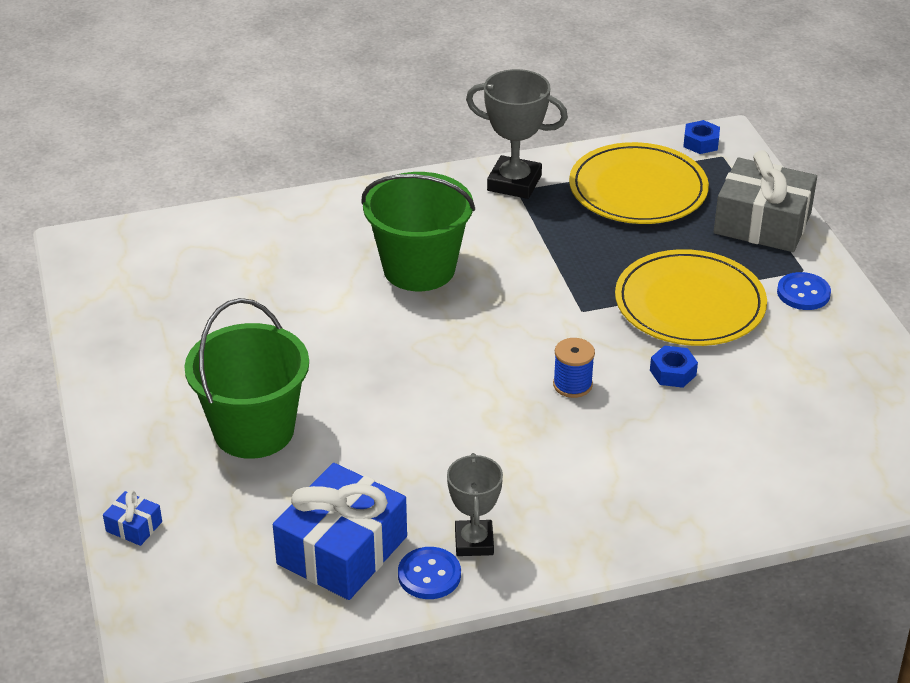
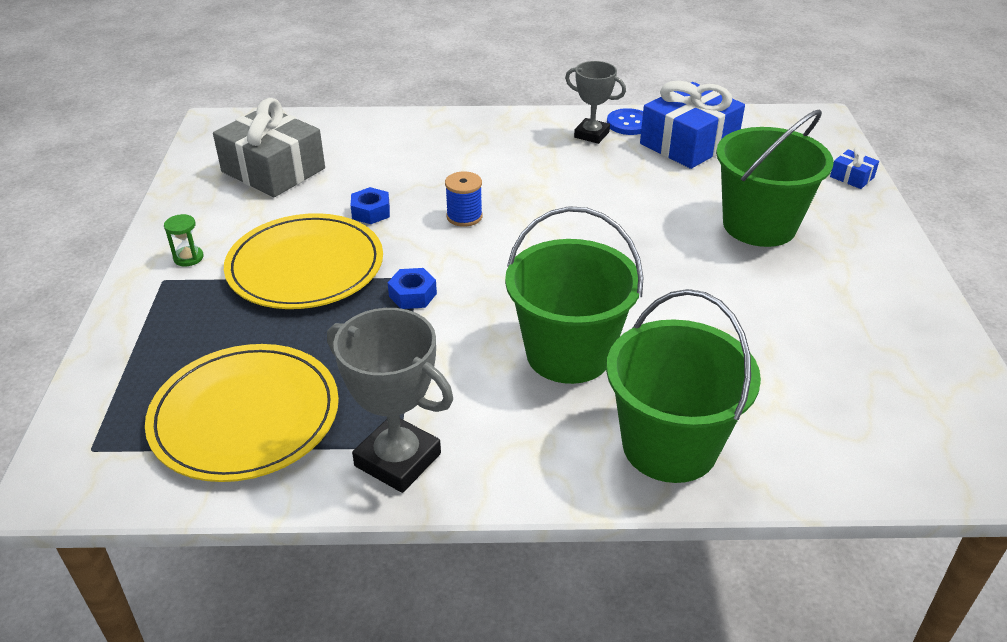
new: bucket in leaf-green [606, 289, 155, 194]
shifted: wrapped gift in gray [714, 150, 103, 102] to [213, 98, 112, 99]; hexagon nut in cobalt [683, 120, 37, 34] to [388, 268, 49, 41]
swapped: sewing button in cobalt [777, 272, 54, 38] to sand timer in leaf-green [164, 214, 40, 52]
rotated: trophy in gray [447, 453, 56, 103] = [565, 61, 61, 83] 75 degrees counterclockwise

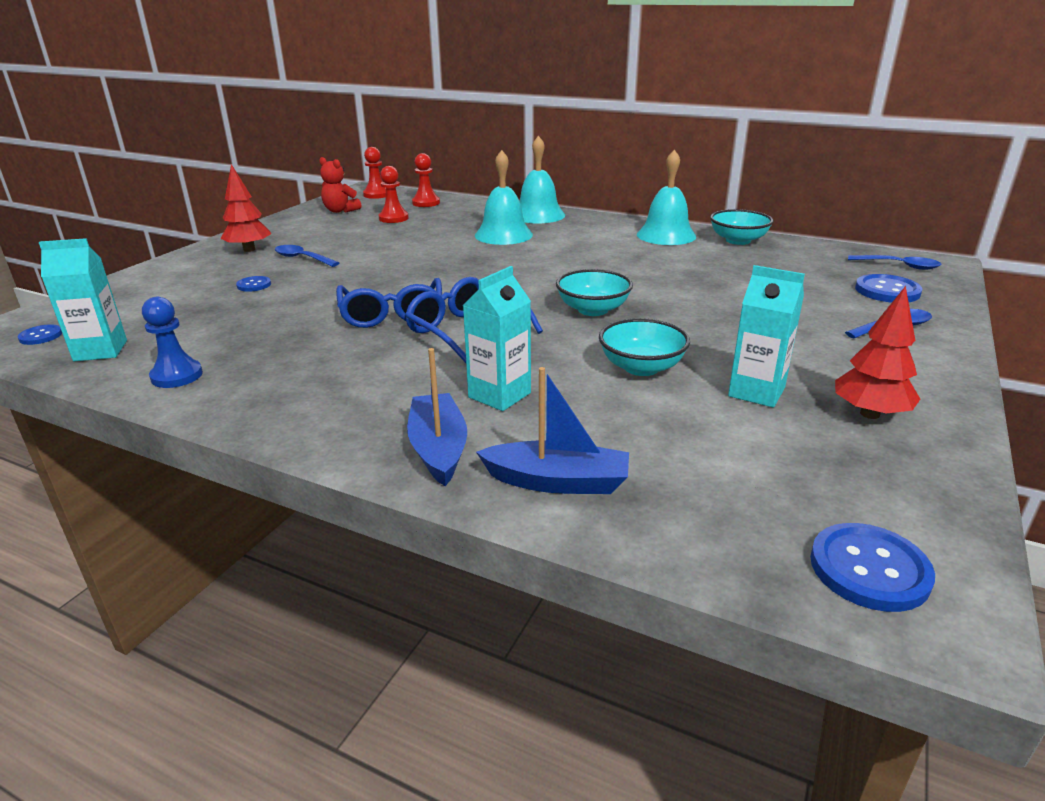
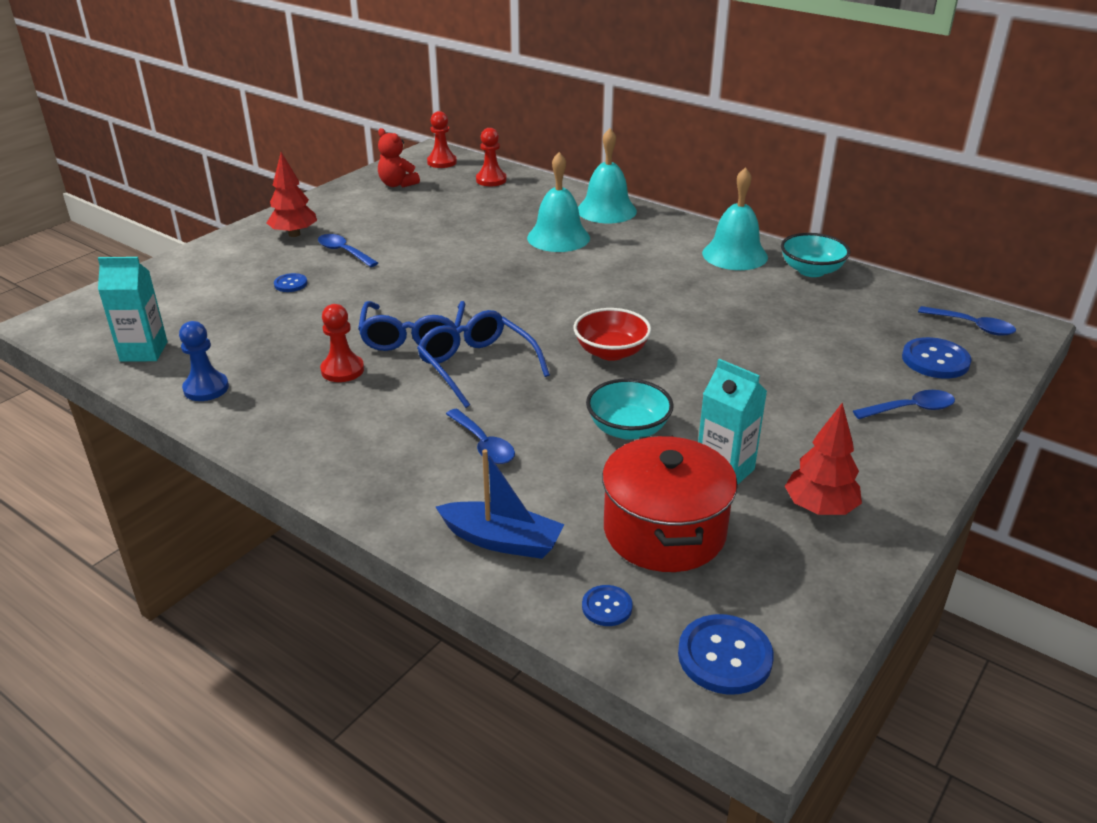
gone: sailboat in cobalt [407, 348, 60, 138]
new: cooking pot in crimson [602, 436, 136, 136]
shifted: chess pawn in crimson [379, 166, 30, 57] to [320, 304, 44, 78]; sewing button in cobalt [17, 324, 45, 21] to [582, 585, 51, 41]
swapped: juice carton in turquoise [463, 266, 68, 145] to teaspoon in cobalt [446, 409, 69, 55]
repainted: bowl in turquoise [556, 269, 77, 47] to bowl in crimson [573, 308, 78, 53]

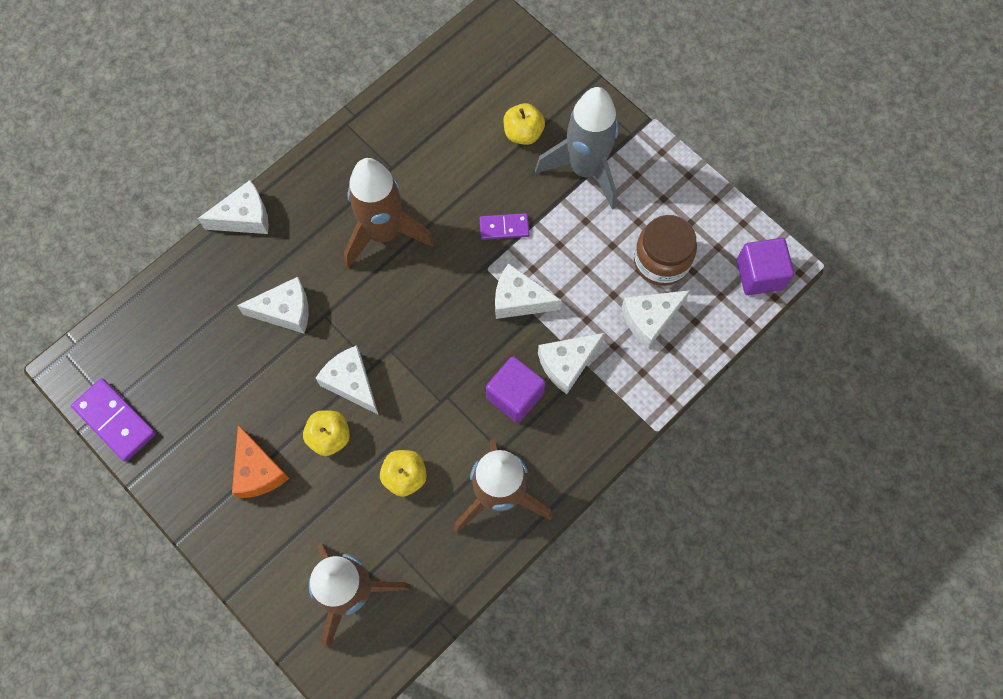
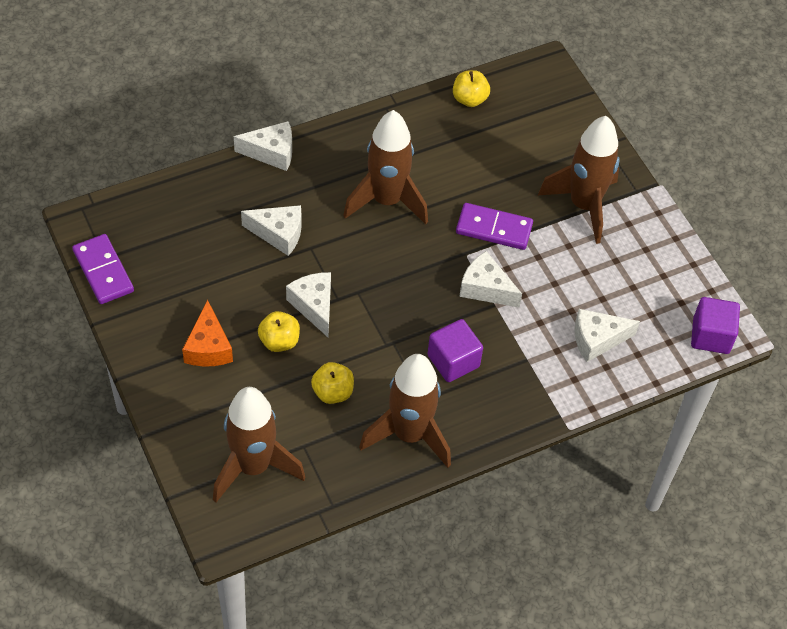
gone: cheese wedge in pure white [538, 333, 67, 61]; preserve jar in russet [634, 215, 63, 71]
shifted: toy apple in bright yellow [503, 103, 42, 42] to [453, 70, 37, 37]
repainted: spaceship in gray [535, 87, 84, 122] to spaceship in russet [538, 116, 82, 128]
scaled: domino in violet [479, 213, 51, 27] = [456, 203, 77, 47] x1.59

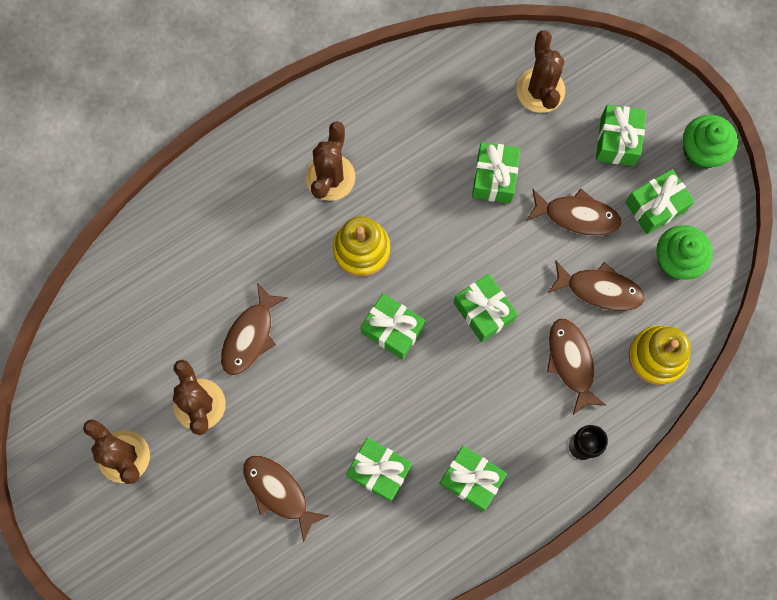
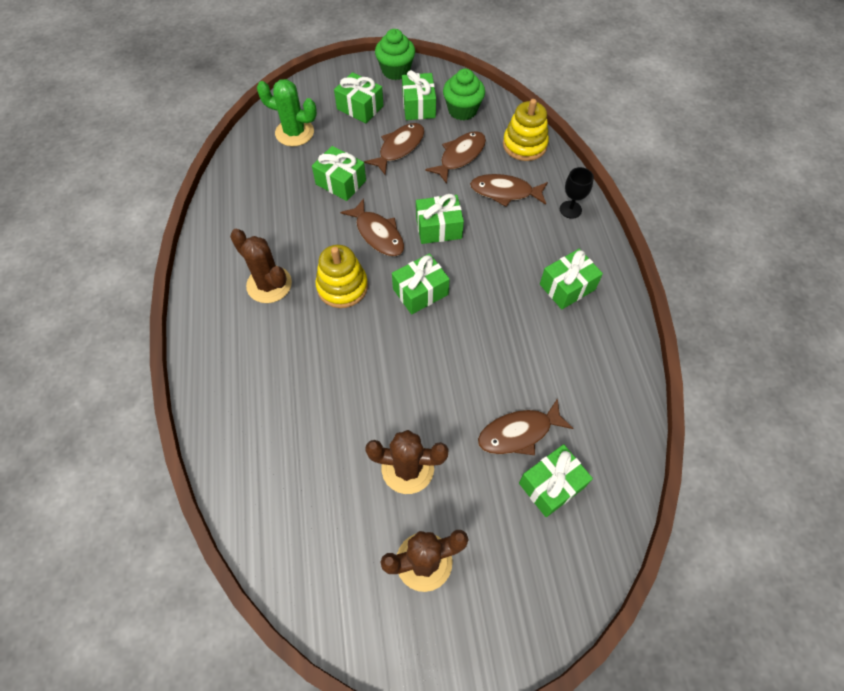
shifted: fish in russet [221, 283, 67, 92] to [340, 198, 64, 58]; wrapped gift in leaf-green [346, 437, 66, 65] to [519, 444, 74, 73]
repainted: cactus in russet [517, 30, 48, 83] to cactus in leaf-green [257, 79, 60, 67]

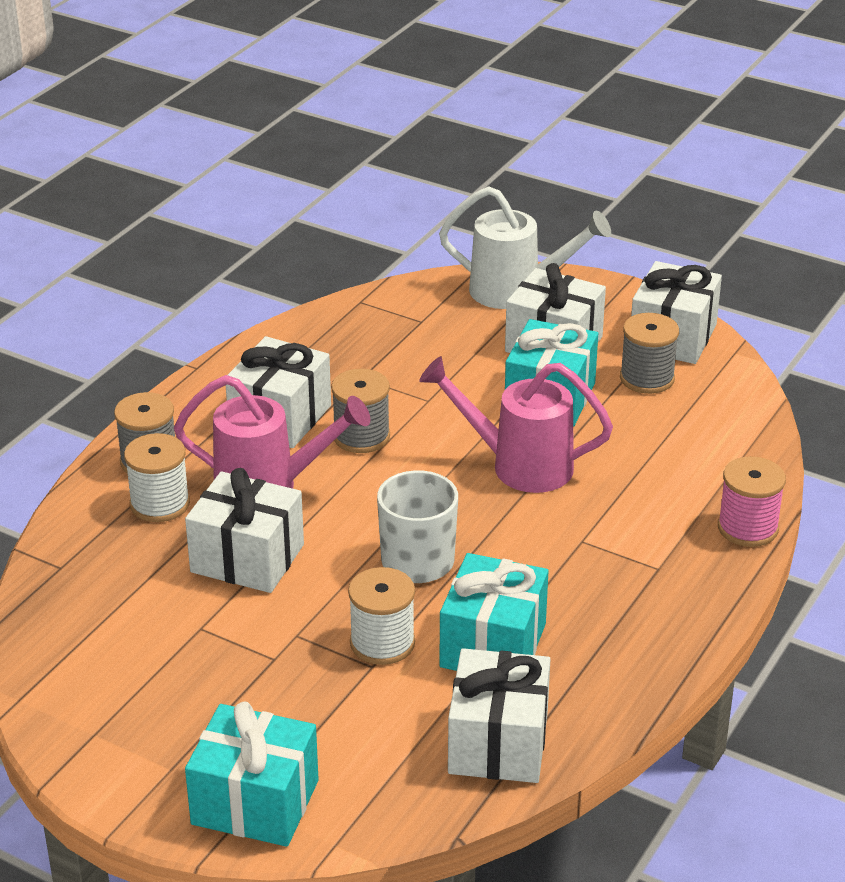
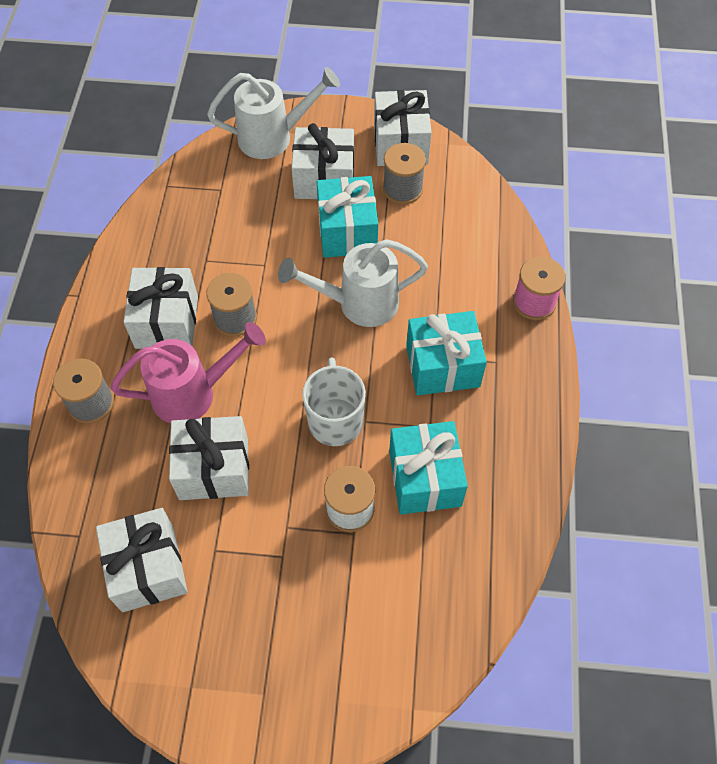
gone: reel of thread in pure white [124, 433, 66, 89]
shifted: wrapped gift in pure white [448, 648, 102, 135] to [96, 508, 92, 104]; wrapped gift in turquoise [185, 701, 134, 146] to [406, 311, 81, 85]
repainted: watering pot in rose-pink [419, 356, 194, 137] to watering pot in pure white [278, 239, 150, 88]

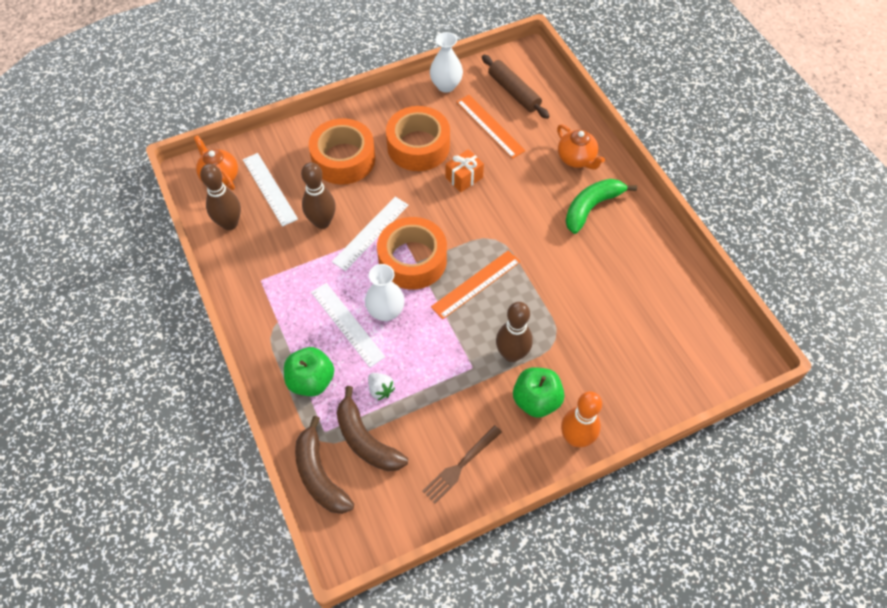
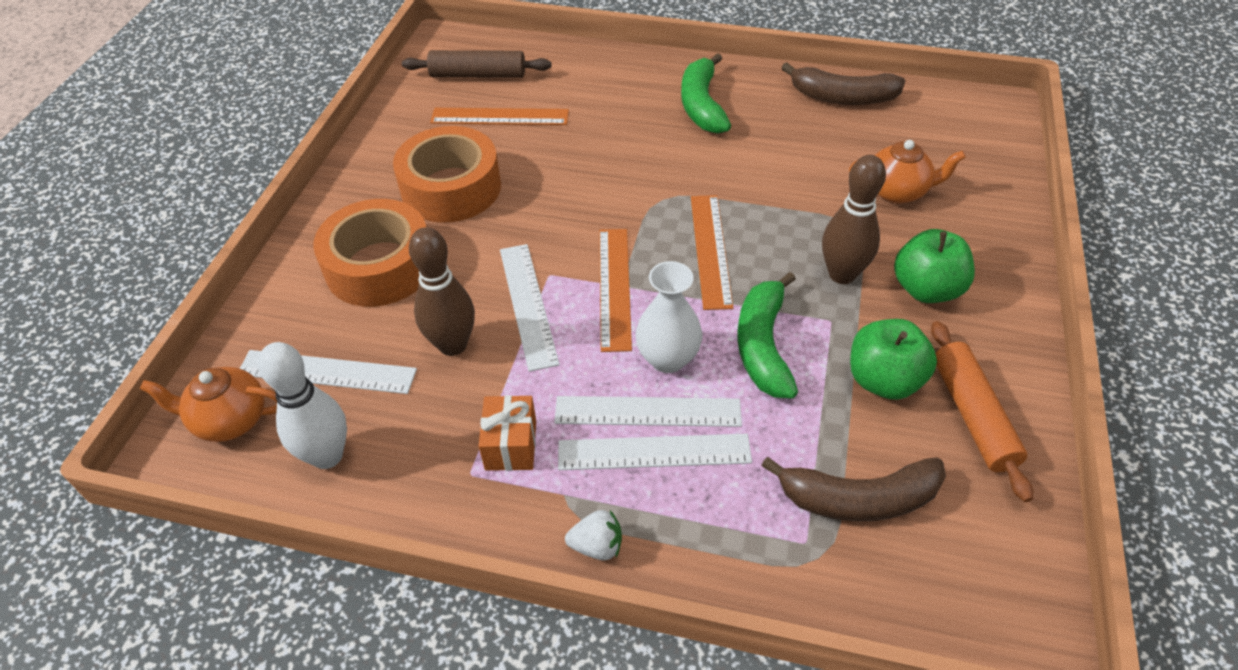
gone: flower vase in pure white [430, 32, 33, 61]; tenpin in orange-coloured [561, 391, 41, 57]
new: ruler in pure white [558, 434, 194, 36]; banana fruit in leaf-green [737, 272, 61, 126]
shifted: wrapped gift in orange-coloured [446, 149, 38, 43] to [479, 395, 57, 76]; berry in pure white [368, 373, 27, 27] to [565, 510, 57, 50]; banana fruit in russet [295, 416, 59, 98] to [781, 62, 124, 43]; teapot in orange-coloured [557, 124, 48, 46] to [849, 140, 117, 64]; toy apple in leaf-green [284, 347, 50, 49] to [850, 319, 87, 81]
swapped: tape in orange-coloured [377, 217, 70, 73] to ruler in orange-coloured [599, 229, 33, 123]; fork in russet [422, 425, 80, 79] to rolling pin in orange-coloured [931, 321, 102, 181]
repainted: tenpin in russet [200, 164, 41, 66] to tenpin in pure white [258, 342, 89, 127]

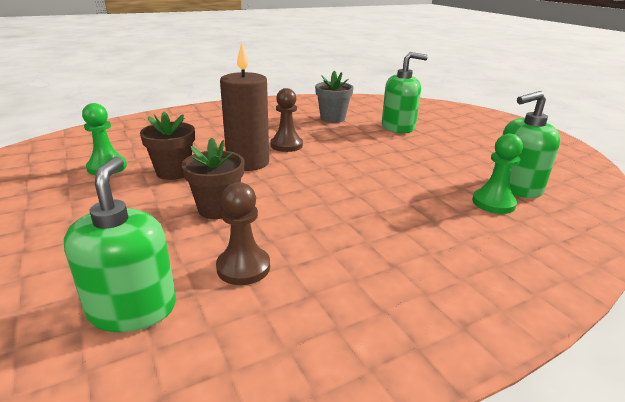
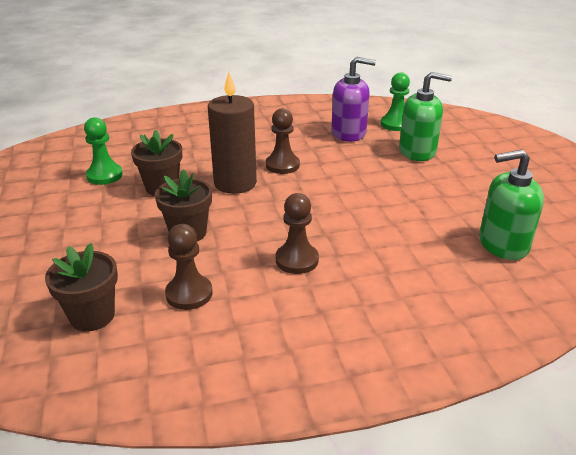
new: chess pawn in russet [276, 193, 43, 81]
shifted: chess pawn in leaf-green [472, 133, 51, 81] to [381, 72, 29, 59]
swapped: soap dispenser in leaf-green [64, 157, 112, 175] to flower pot in russet [45, 243, 73, 89]; flower pot in gray [315, 71, 39, 52] to soap dispenser in violet [331, 56, 45, 86]

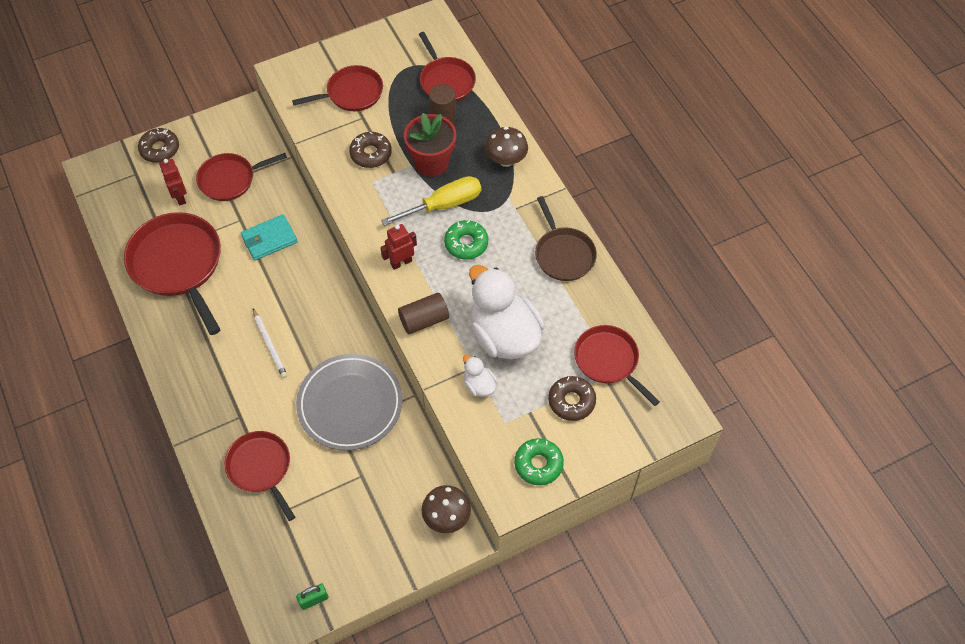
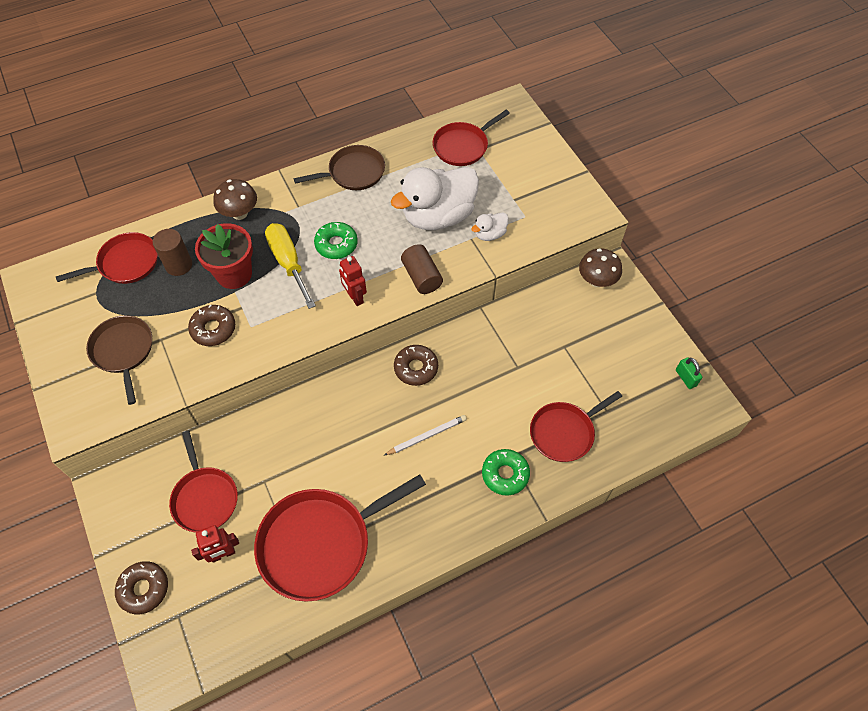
gone: card wallet in turquoise [241, 214, 57, 46]; flat dish in gray [296, 354, 106, 97]
shifted: doughnut in russet [548, 376, 48, 45] to [394, 345, 44, 41]; doughnut in leaf-green [515, 438, 49, 47] to [482, 449, 48, 47]
repainted: pan in crimson [292, 65, 91, 46] to pan in russet [86, 315, 66, 90]

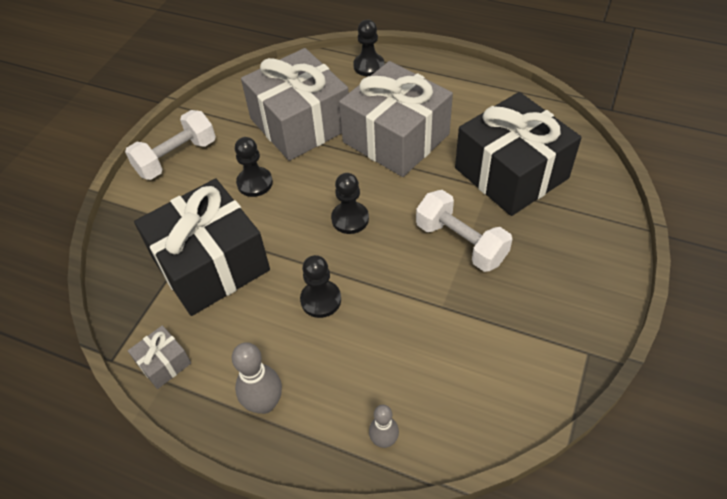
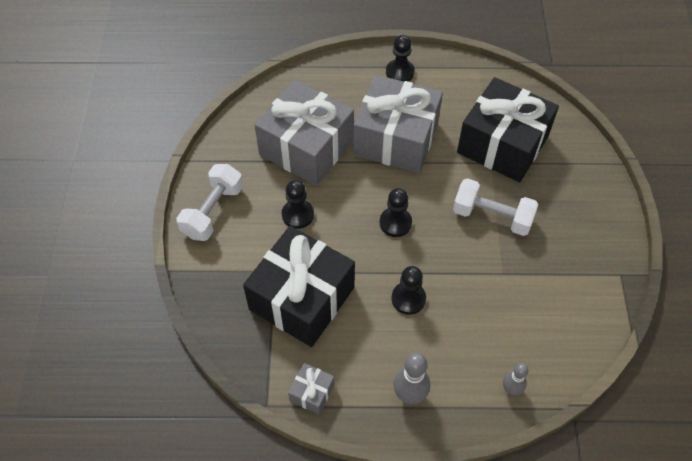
shifted: chess pawn in jet-black [353, 20, 31, 56] to [386, 35, 29, 47]

